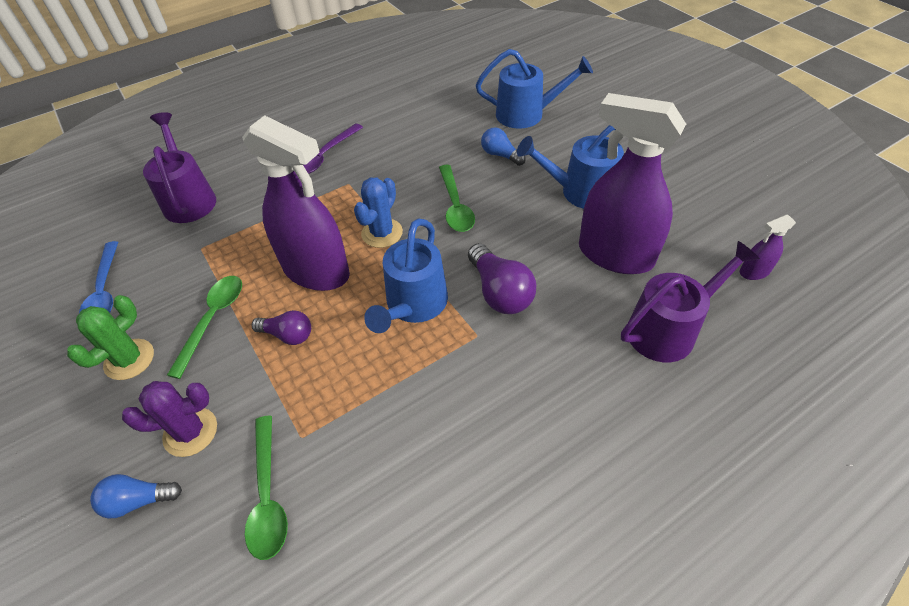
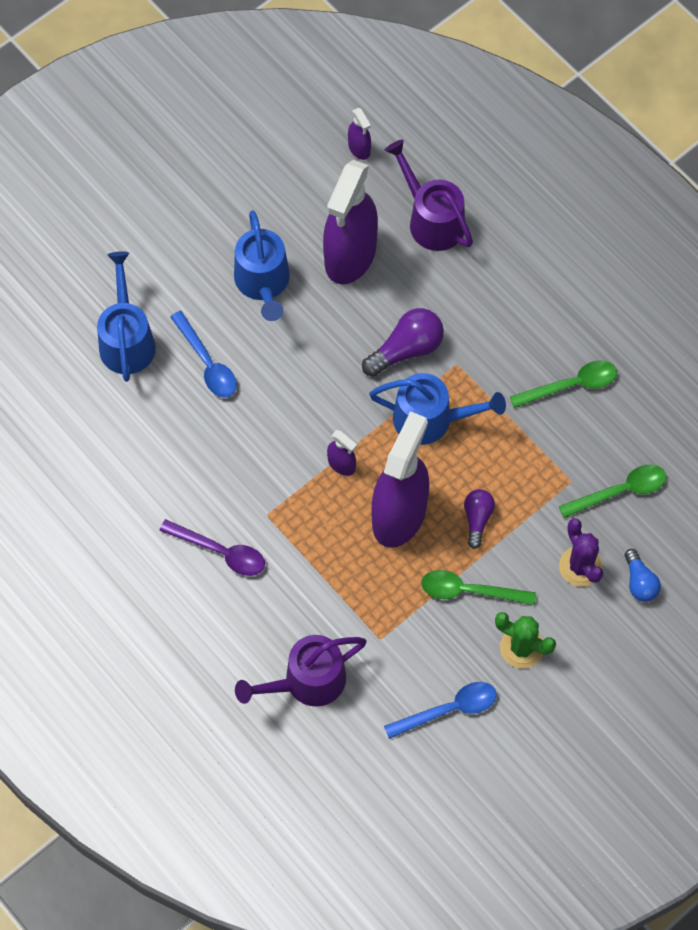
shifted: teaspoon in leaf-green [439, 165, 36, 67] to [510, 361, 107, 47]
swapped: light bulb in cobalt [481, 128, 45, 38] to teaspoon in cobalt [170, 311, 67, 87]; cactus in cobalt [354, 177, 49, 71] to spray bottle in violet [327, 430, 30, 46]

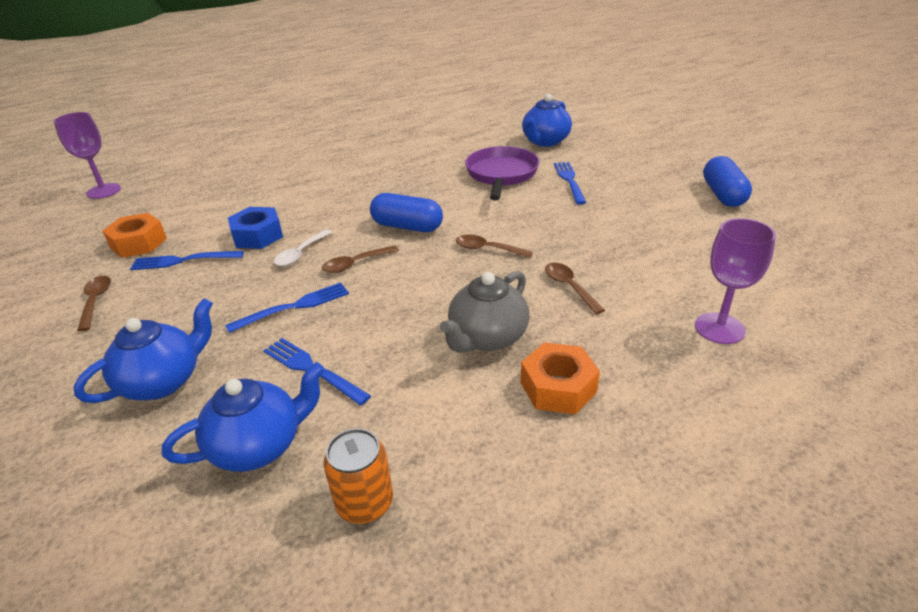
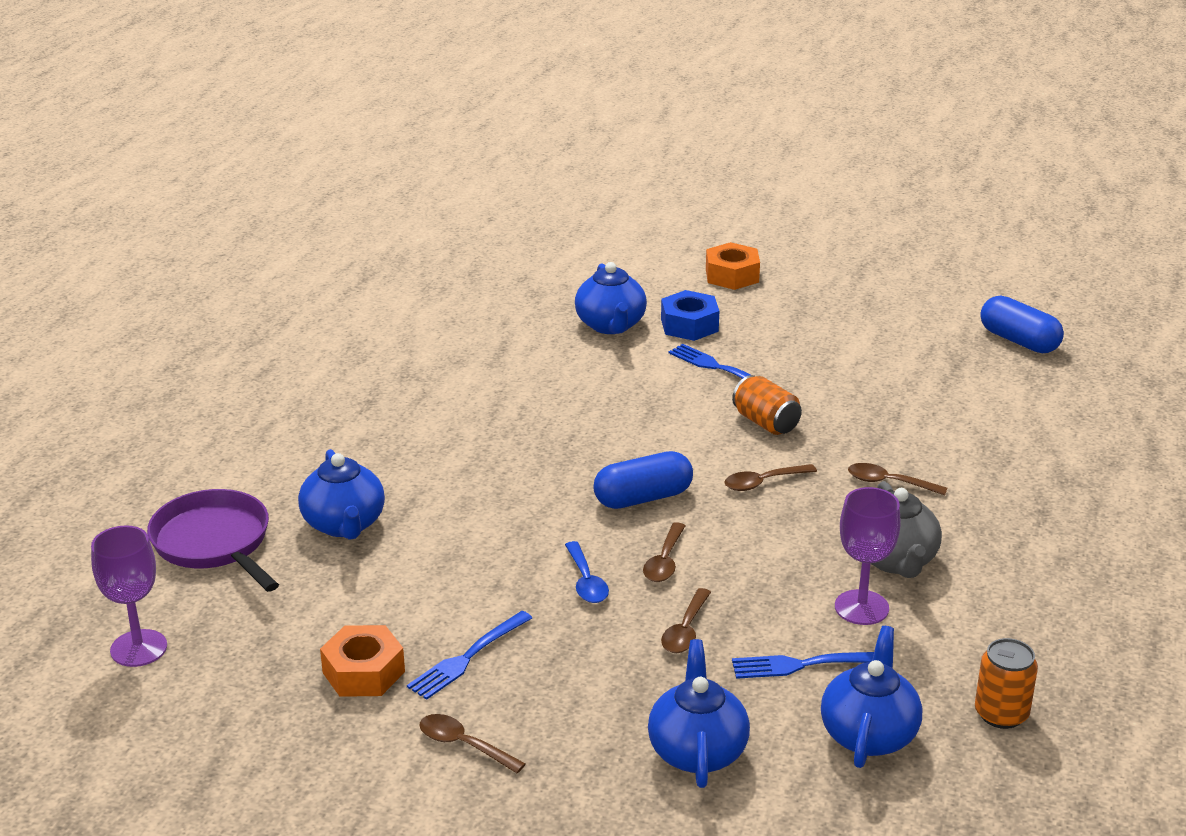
new: teapot in cobalt [298, 449, 87, 91]; soda can in orange-coloured [732, 375, 70, 60]
shifted: pan in violet [465, 146, 74, 54] to [147, 489, 132, 103]; hexagon nut in cobalt [228, 207, 55, 42] to [661, 290, 58, 51]; hexagon nut in orange-coloured [521, 342, 79, 72] to [706, 242, 54, 48]; chalice in violet [695, 218, 81, 126] to [835, 487, 66, 138]; capsule in cobalt [703, 156, 49, 51] to [980, 296, 84, 57]
swapped: fork in cobalt [225, 282, 124, 51] to teaspoon in russet [661, 588, 50, 65]
repainted: teaspoon in pure white [274, 229, 58, 37] to teaspoon in cobalt [565, 541, 44, 62]

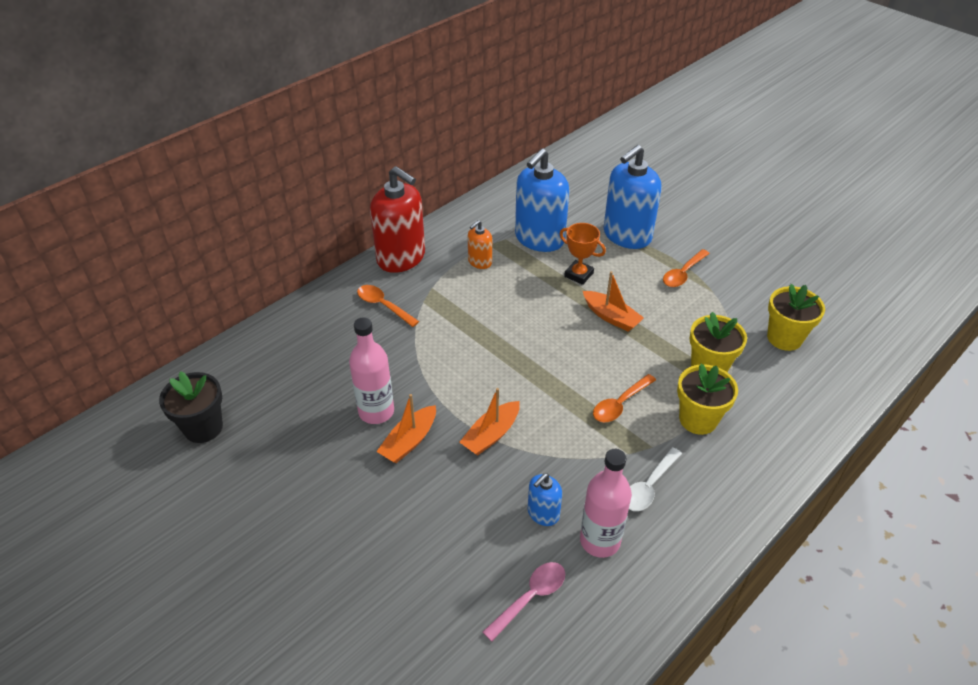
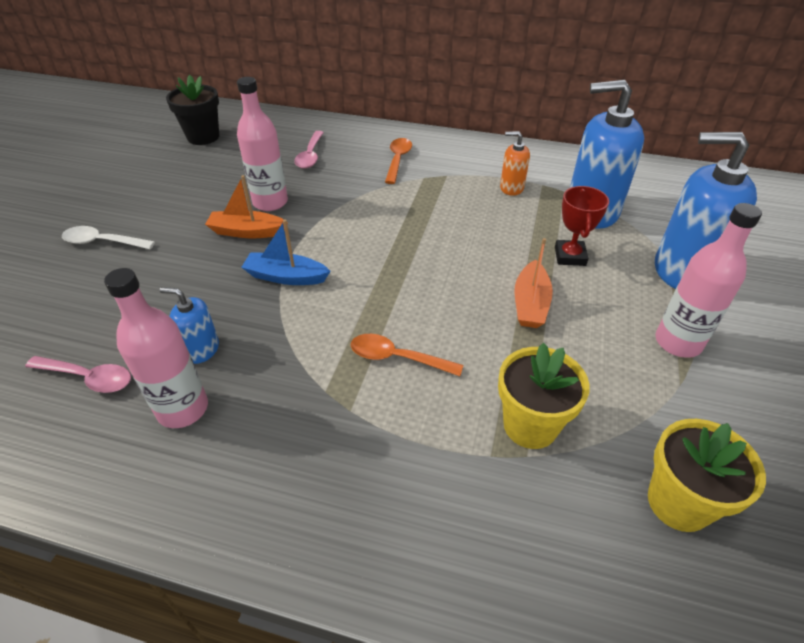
gone: soap dispenser in crimson [370, 166, 55, 107]; flower pot in bright yellow [677, 364, 61, 71]
new: teaspoon in rose-pink [294, 131, 30, 38]
shifted: teaspoon in pure white [629, 447, 53, 64] to [62, 226, 93, 23]
swapped: teaspoon in orange-coloured [663, 249, 47, 38] to drink bottle in rose-pink [655, 203, 107, 155]
repainted: sailboat in orange-coloured [459, 388, 61, 67] to sailboat in cobalt [241, 220, 90, 65]; trophy in orange-coloured [560, 223, 46, 62] to trophy in crimson [555, 186, 54, 80]

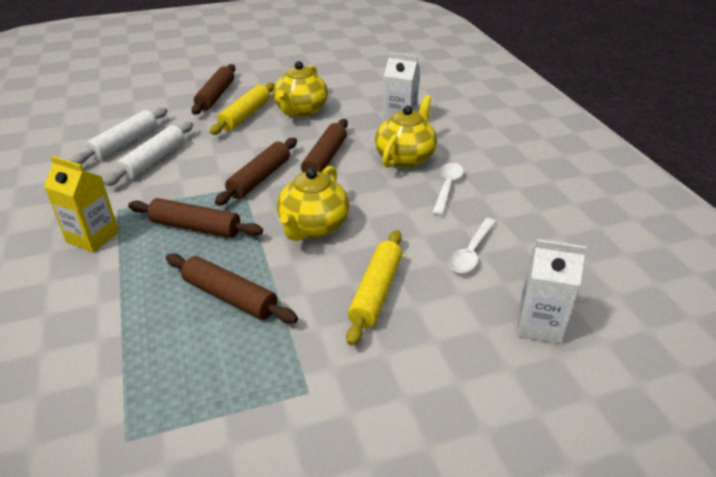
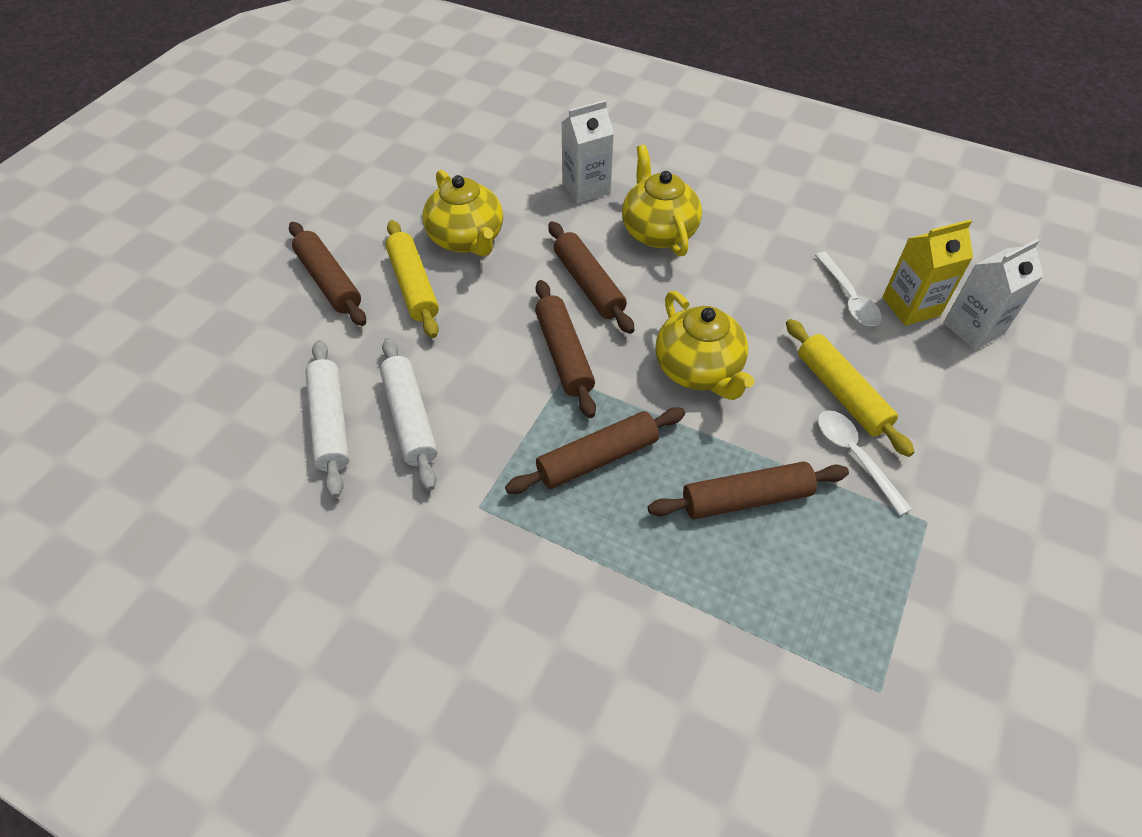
shifted: teaspoon in pure white [432, 163, 32, 53] to [818, 410, 94, 106]; juice carton in bright yellow [44, 156, 75, 96] to [882, 220, 91, 106]

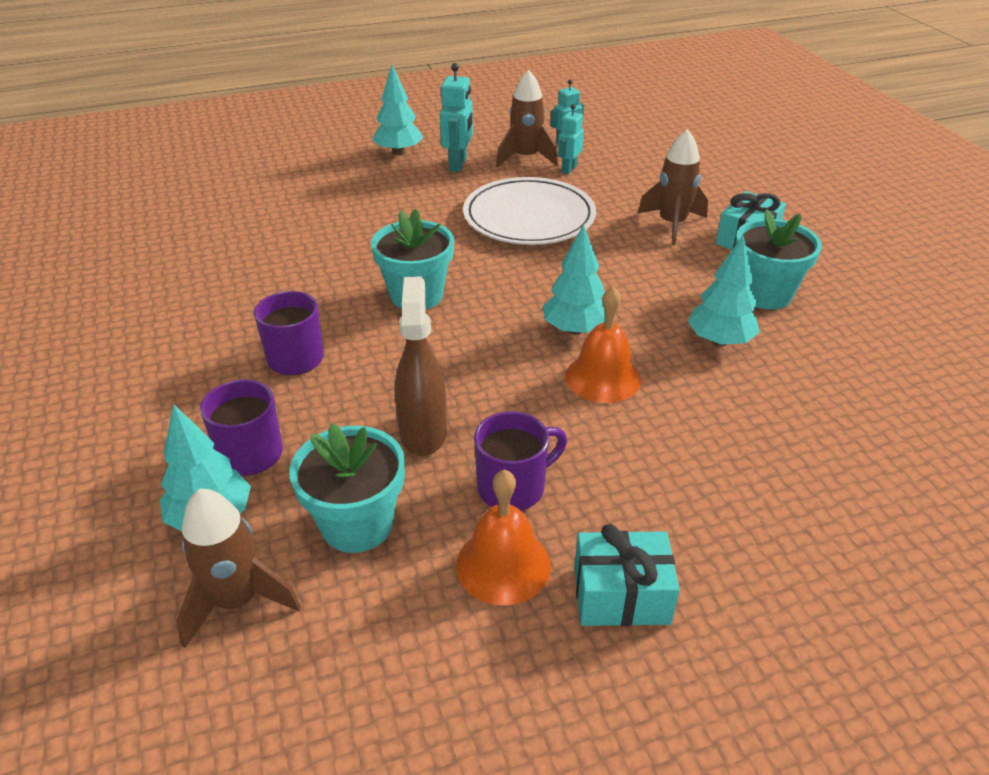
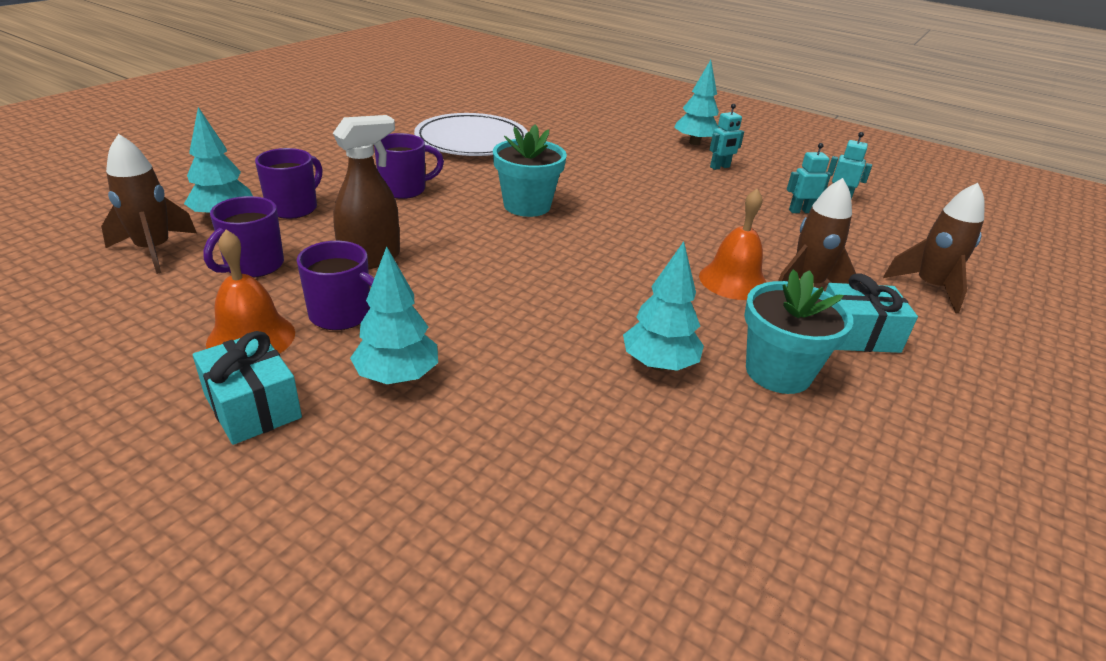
shifted: fir tree in turquoise [543, 224, 62, 111] to [350, 246, 88, 138]; flat dish in pure white [463, 177, 133, 68] to [414, 113, 114, 43]; school bell in orange-coloured [565, 287, 76, 116] to [699, 189, 67, 111]; spaceship in russet [496, 70, 62, 97] to [883, 183, 102, 130]
swapped: flower pot in turquoise [289, 423, 116, 130] to tea mug in violet [203, 196, 81, 82]
scaled: robot in turquoise [440, 63, 33, 109] = [710, 104, 34, 66] x0.66

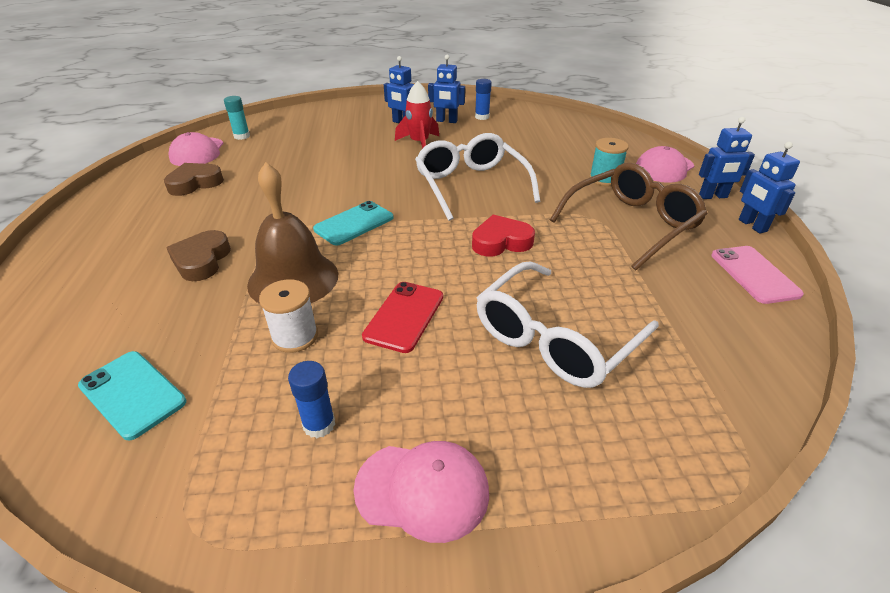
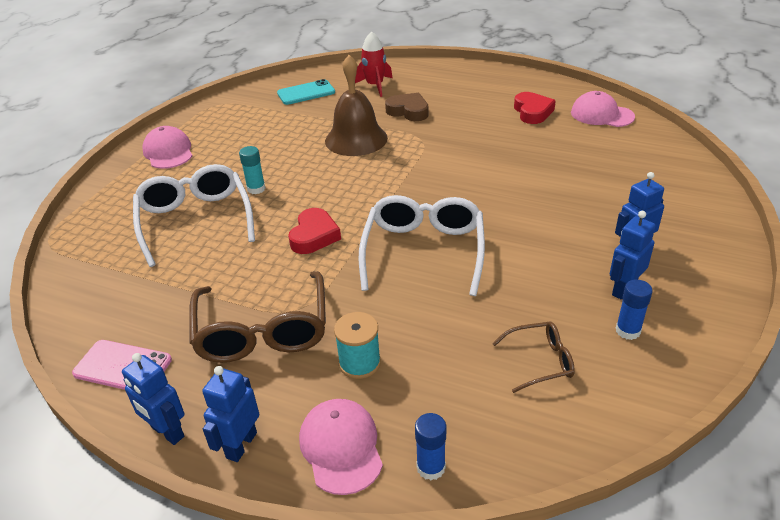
gone: reel of thread in pure white [259, 279, 59, 74]; smartphone in turquoise [313, 201, 80, 45]; smartphone in crimson [362, 282, 81, 71]
new: glasses in russet [492, 322, 83, 71]
shifted: glue in turquoise [224, 96, 26, 44] to [239, 146, 27, 48]; spaceship in crimson [395, 81, 45, 68] to [355, 31, 38, 66]; glue in cobalt [288, 361, 47, 77] to [415, 413, 31, 67]
repainted: love heart in russet [164, 163, 60, 33] to love heart in crimson [514, 92, 42, 32]
rotated: robot in cobalt [739, 142, 61, 91] = [122, 353, 63, 92] 150 degrees counterclockwise; baseball cap in rose-pink [353, 441, 136, 102] = [142, 126, 50, 43] 120 degrees clockwise; glasses in pure white [415, 133, 125, 88] = [358, 195, 127, 101] 90 degrees counterclockwise

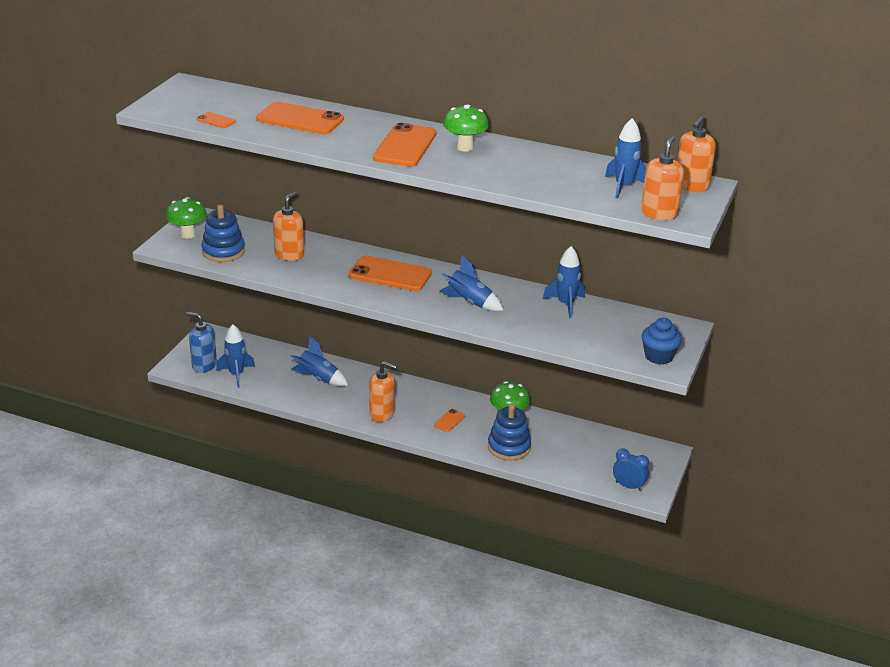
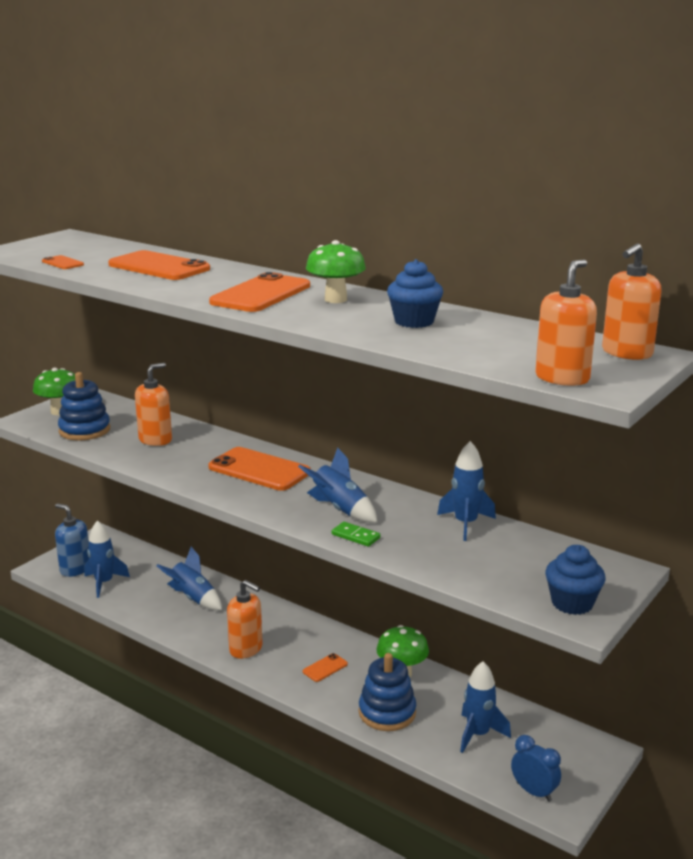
new: domino in leaf-green [332, 522, 48, 25]; cupcake in cobalt [387, 259, 56, 69]
shifted: spaceship in cobalt [605, 118, 41, 81] to [460, 661, 51, 92]

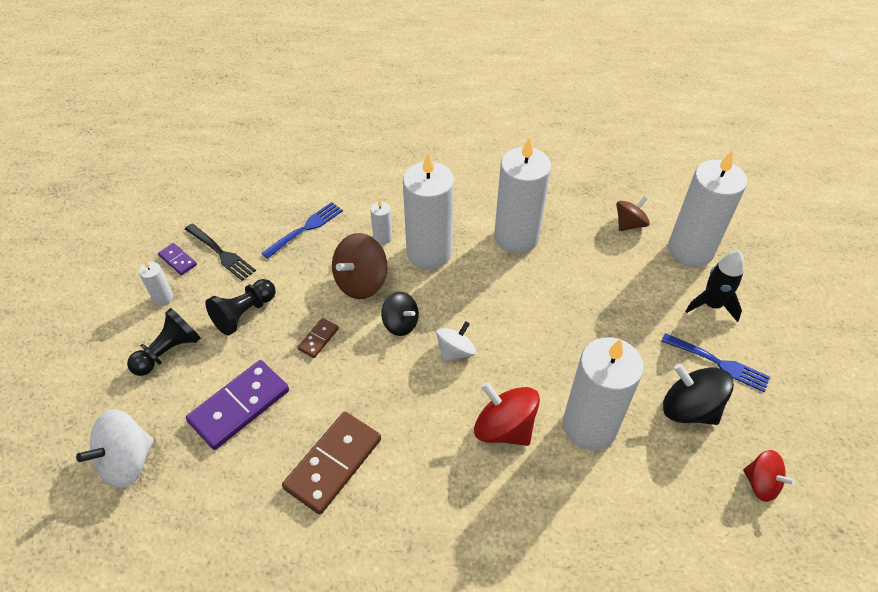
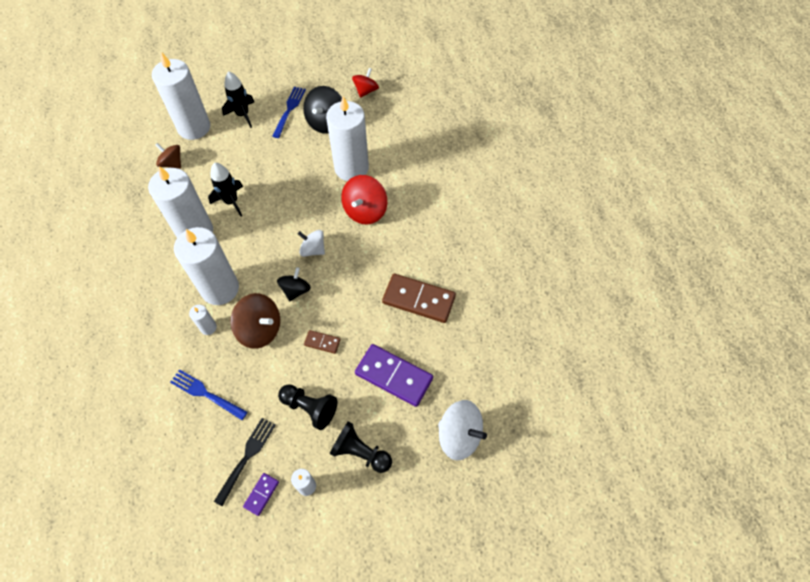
new: spaceship in jet-black [208, 163, 35, 53]

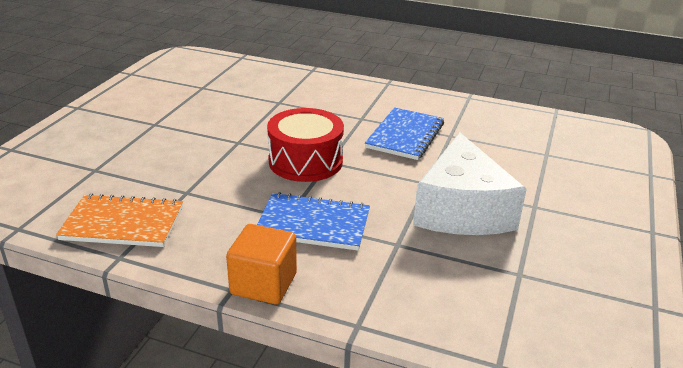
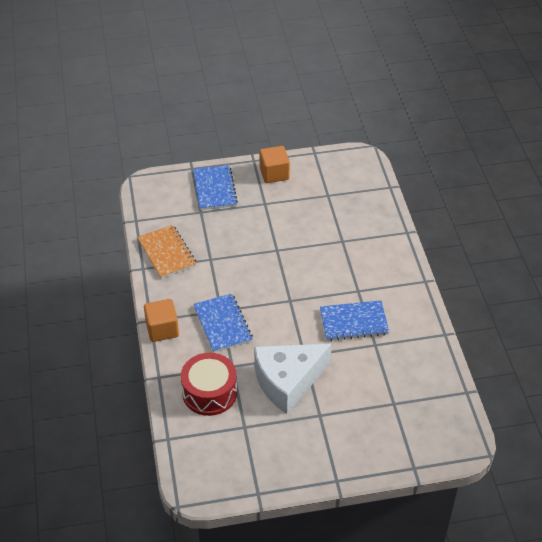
new: notepad in cobalt [193, 165, 45, 45]; solid cube in orange-coloured [259, 146, 31, 37]
shifted: toy drum in crimson [267, 108, 77, 74] to [181, 353, 56, 63]

